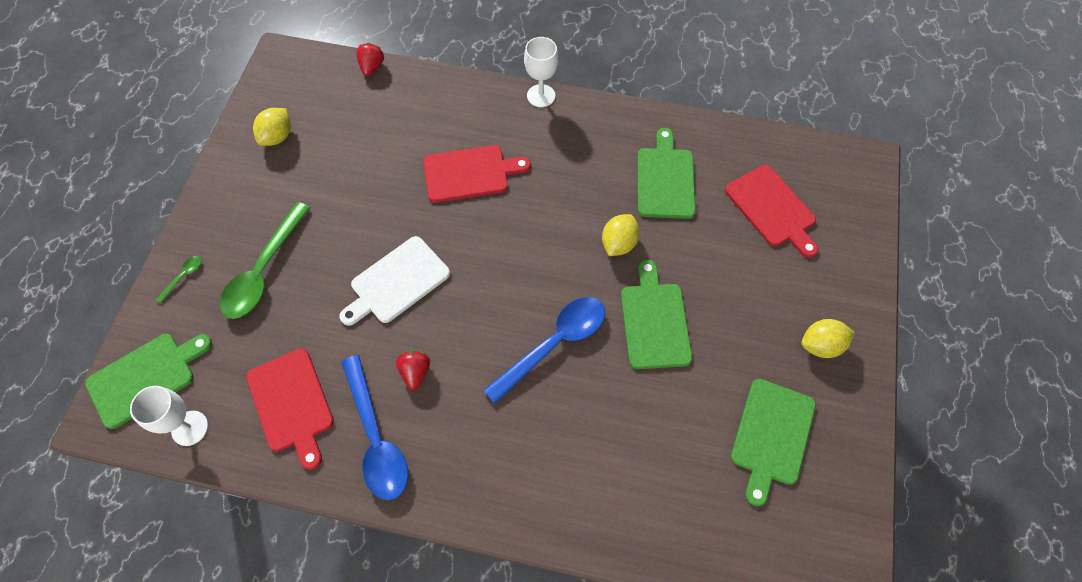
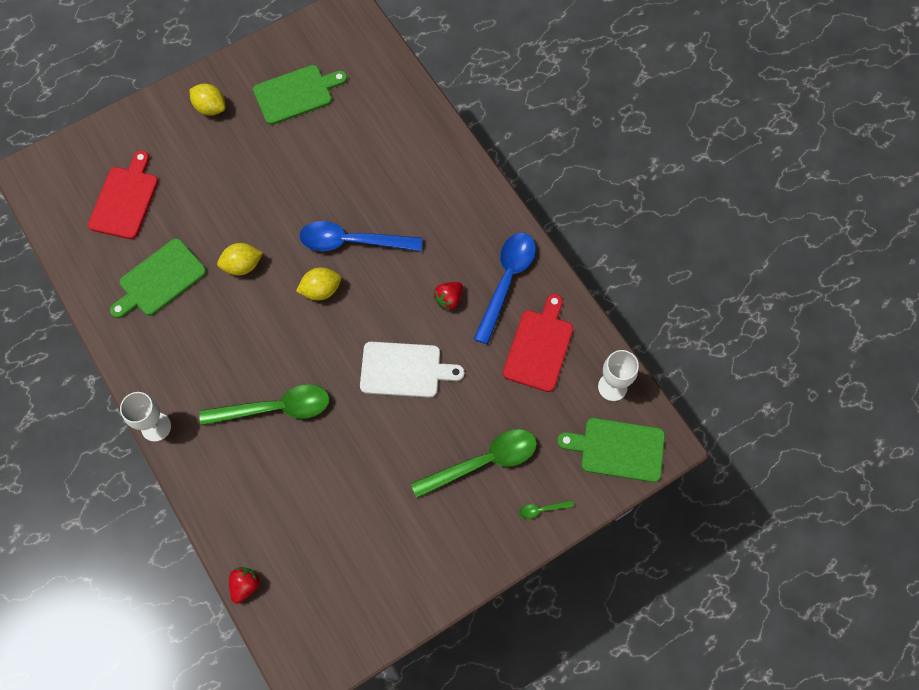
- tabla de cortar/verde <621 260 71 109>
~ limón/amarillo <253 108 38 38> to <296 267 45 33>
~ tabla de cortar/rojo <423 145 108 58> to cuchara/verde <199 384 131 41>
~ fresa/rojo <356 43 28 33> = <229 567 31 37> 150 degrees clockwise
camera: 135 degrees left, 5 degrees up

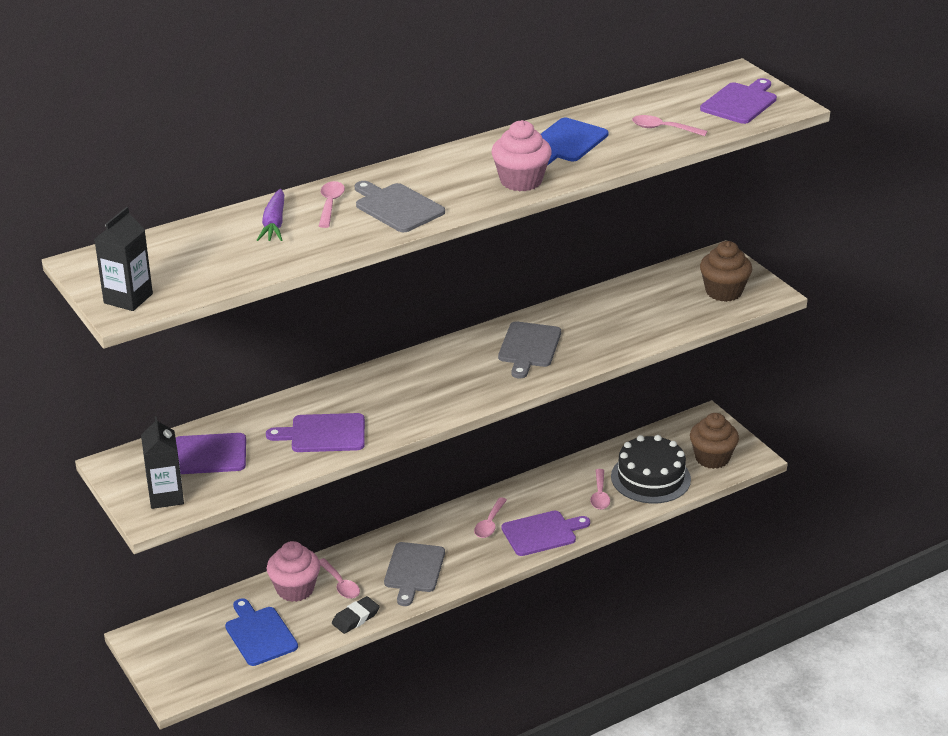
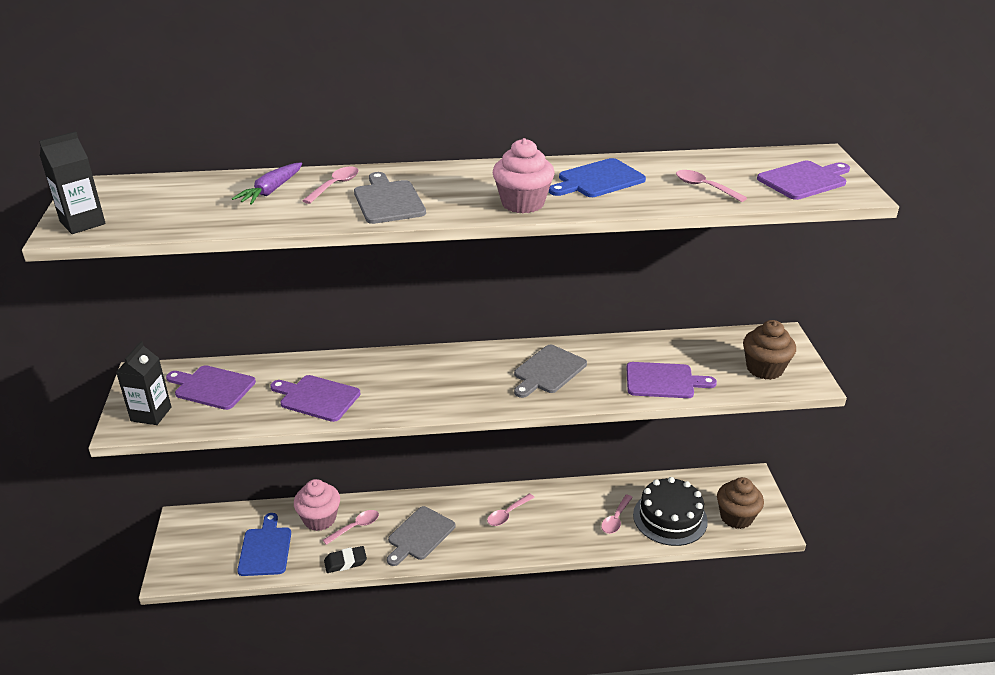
~ tabla de cortar/morado <501 511 89 45> to <626 362 91 36>
~ cuchara/rosa <319 558 41 41> = <323 510 56 35> 120 degrees counterclockwise
camera: 25 degrees right, 0 degrees up

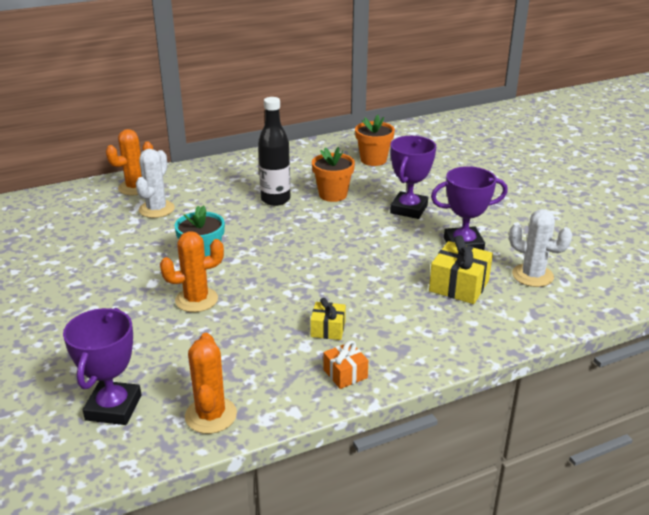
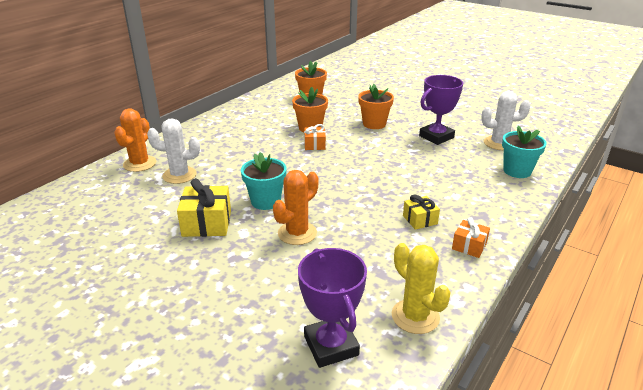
- botella/negro <258 97 33 109>
+ regalo/naranja <304 124 22 26>
+ maceta/turquesa <502 126 45 52>
~ regalo/amarillo <429 235 64 69> to <177 178 54 59>
~ trofeo/morado <390 136 46 83> to maceta/naranja <358 84 36 45>
~ cactus/naranja <185 333 52 101> to cactus/amarillo <392 243 59 91>
~ cactus/blanco <136 149 39 69> = <147 118 53 66> 75 degrees counterclockwise
camera: 30 degrees left, 0 degrees up

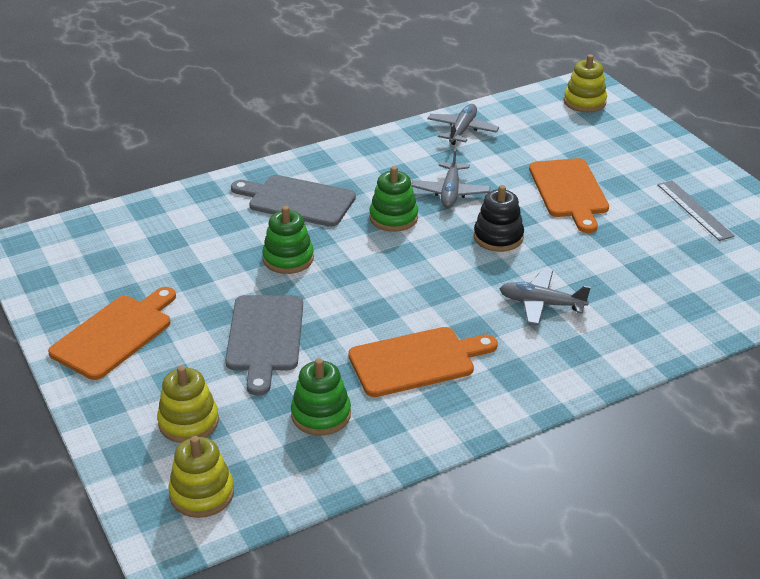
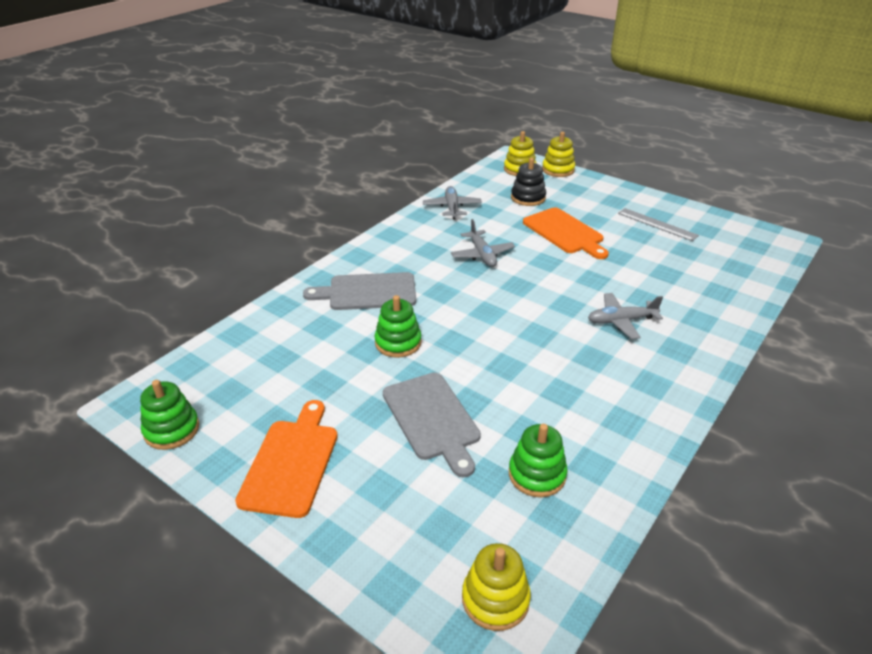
- tabla de cortar/naranja <348 327 150 70>
~ juguete apilable/amarillo <157 365 62 78> to <542 132 33 45>
~ juguete apilable/verde <370 166 48 66> to <140 380 59 70>
~ juguete apilable/negro <474 185 50 67> to <511 158 35 48>
camera: 25 degrees left, 0 degrees up

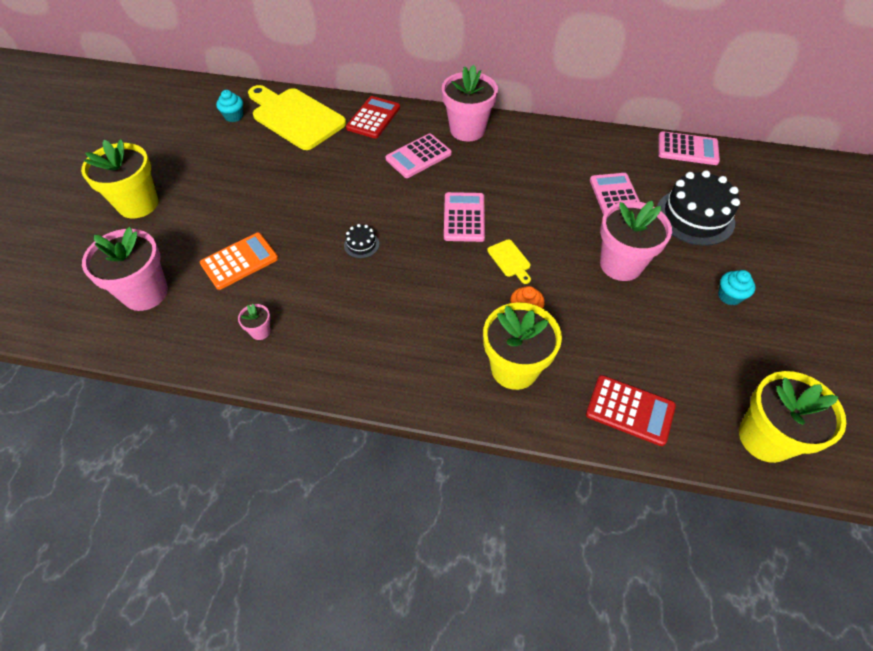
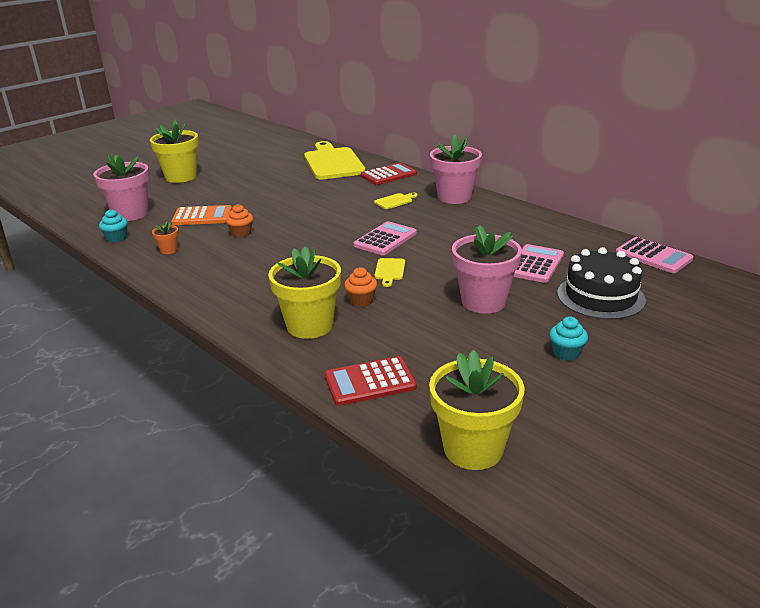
- tarta/negro <344 224 35 34>
+ magdalena/naranja <226 204 27 33>
~ magdalena/turquesa <216 90 27 32> to <99 209 29 34>
~ calculadora/rosa <385 134 67 44> to tabla de cortar/amarillo <374 193 44 16>
~ maceta/rosa <238 304 33 36> to maceta/naranja <152 222 26 32>
~ calculadora/rojo <586 375 90 71> = <324 356 93 50> 105 degrees clockwise
camera: 35 degrees right, 25 degrees down

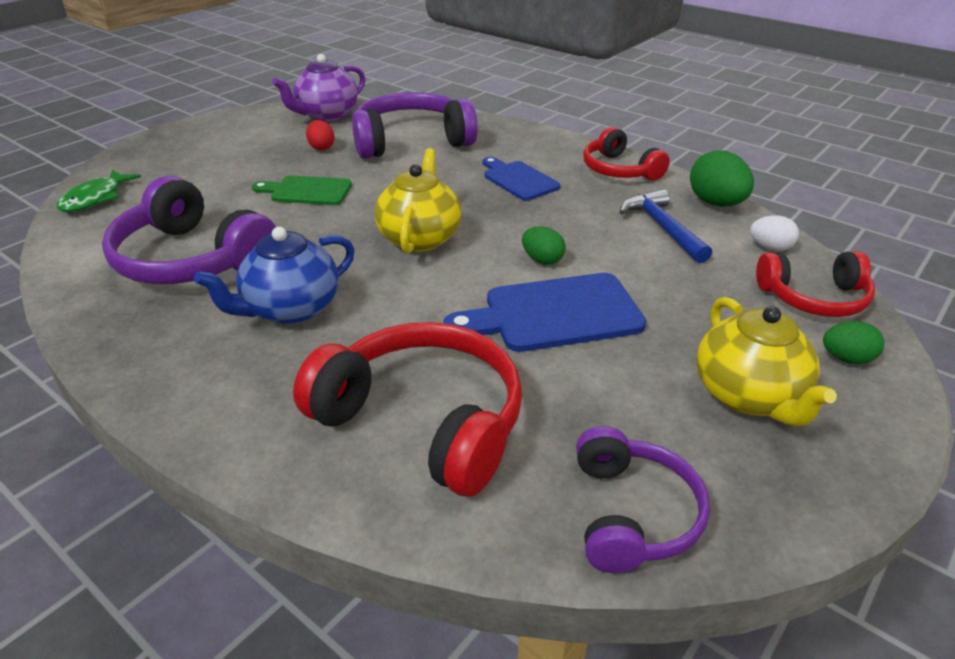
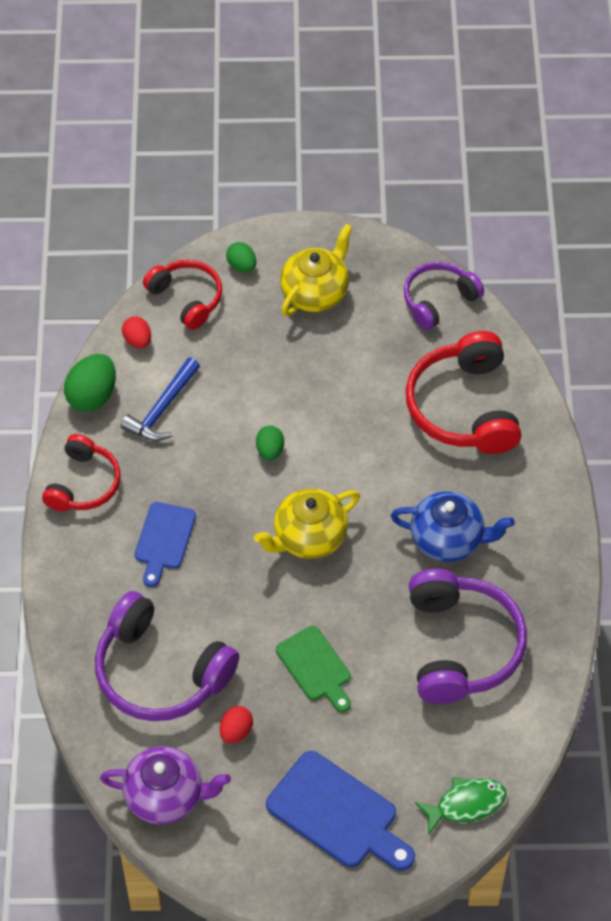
~ tabla de cortar/azul <444 273 202 79> to <266 751 149 120>
~ huevo/blanco <750 215 49 36> to huevo/rojo <122 316 29 33>
camera: 130 degrees left, 20 degrees up

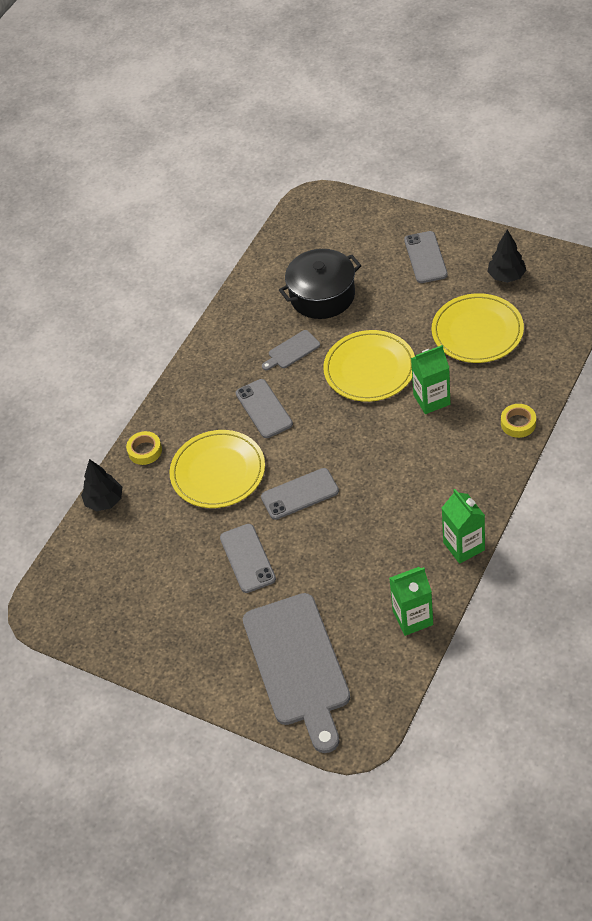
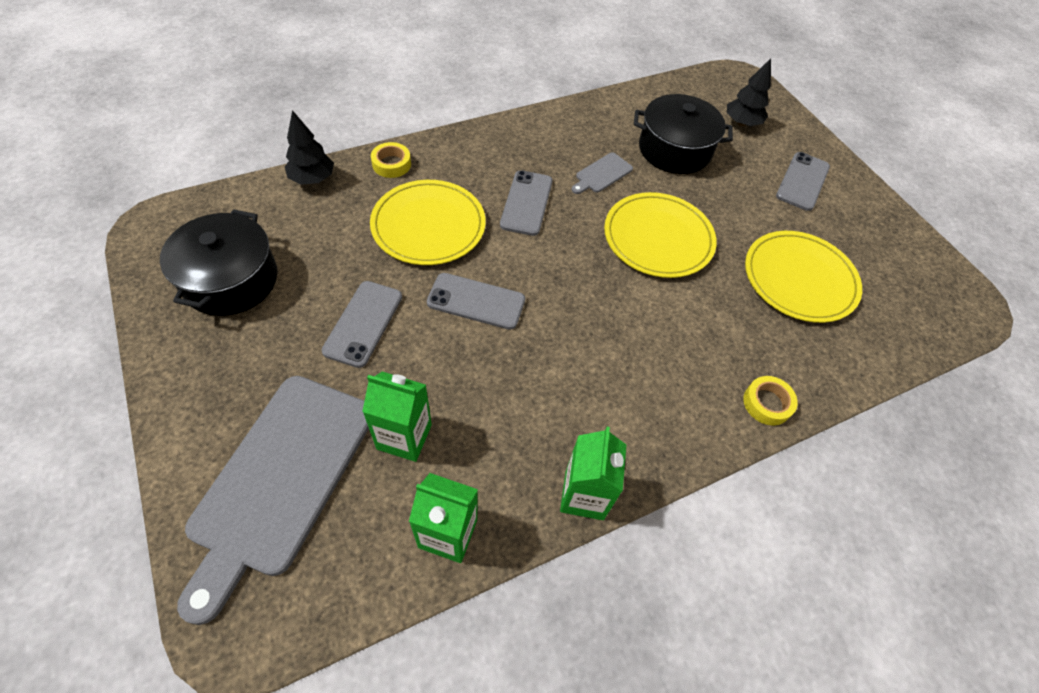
+ olla/negro <160 209 118 107>
~ cartón de leche/verde <411 345 39 69> to <362 372 70 90>
~ árbol/negro <487 230 39 53> to <727 58 44 68>
~ tabla de cortar/gris <262 330 58 40> = <571 153 62 41> 45 degrees counterclockwise
camera: 25 degrees right, 5 degrees up

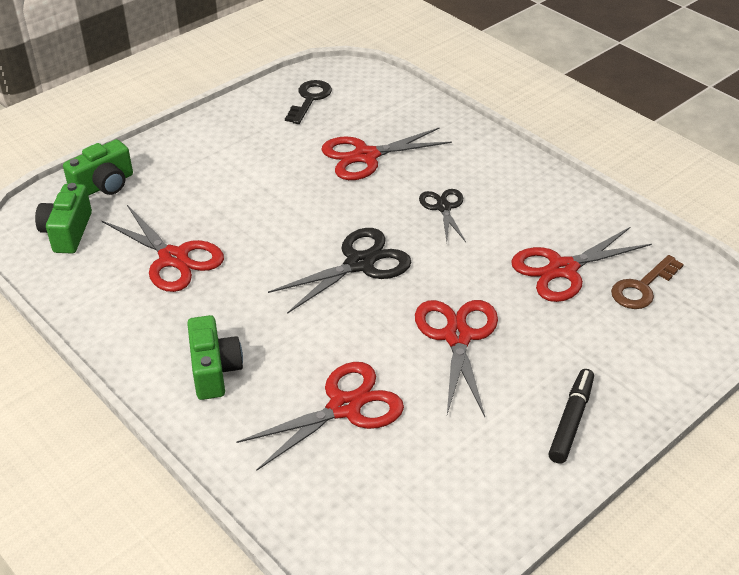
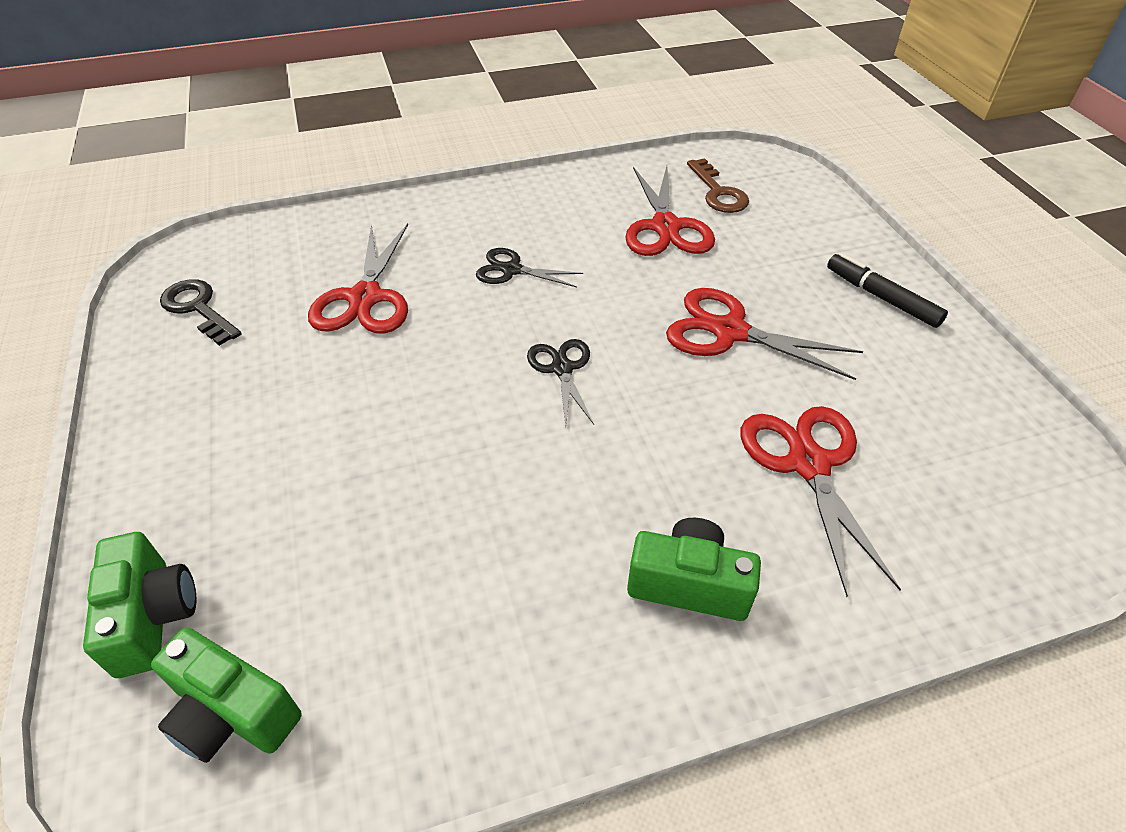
- tijeras/rojo <101 205 123 87>
~ tijeras/negro <268 228 143 86> = <527 339 67 87> x0.61
camera: 65 degrees left, 5 degrees up

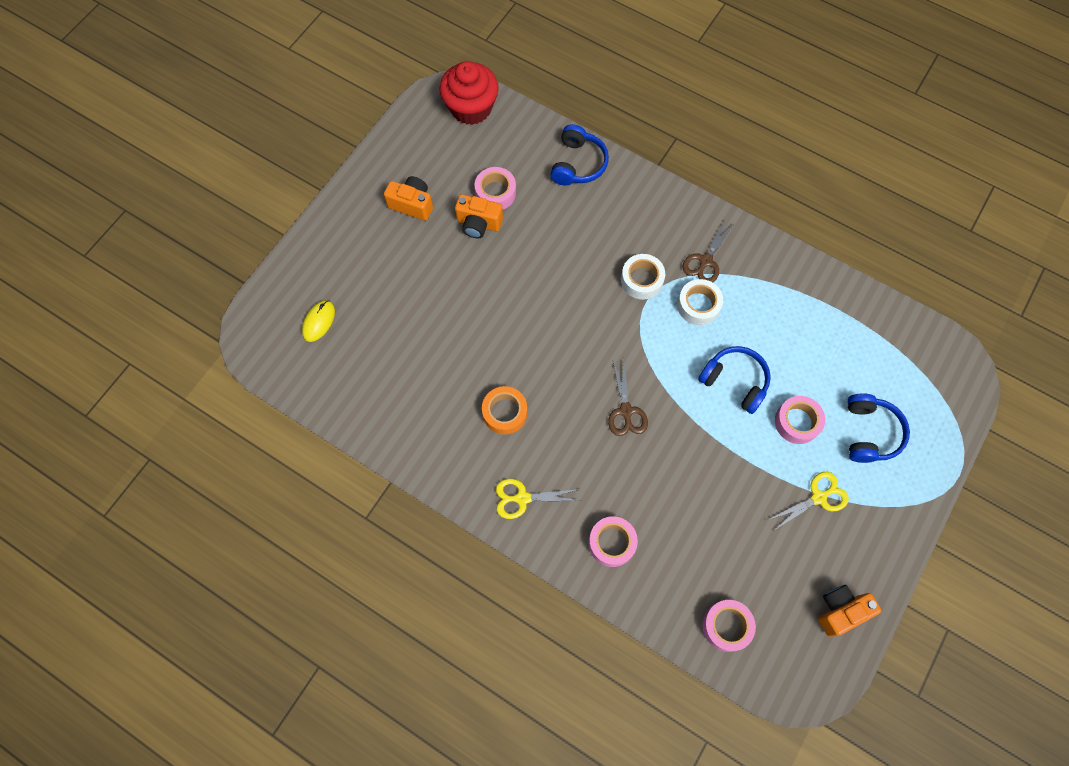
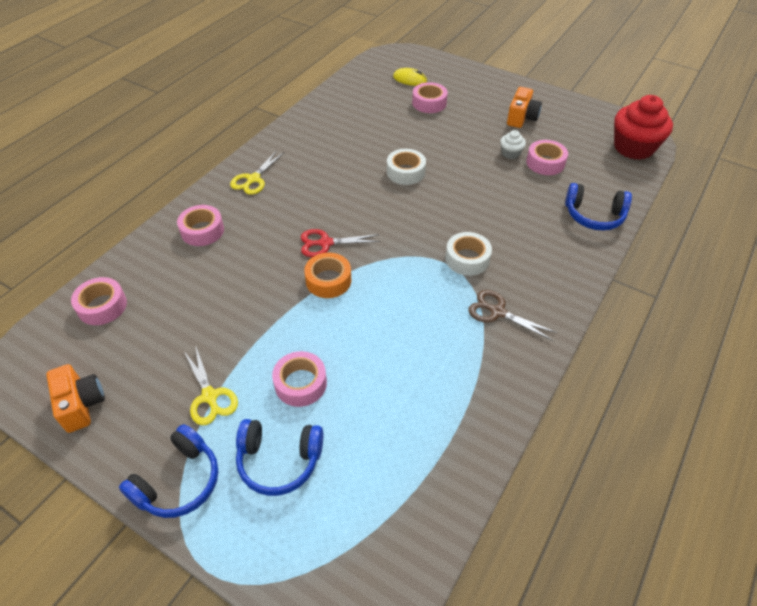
+ cinta adhesiva/rosa <412 82 36 31>
~ cinta adhesiva/naranja <482 386 45 49> to <304 253 47 45>
~ cinta adhesiva/blanco <677 279 46 46> to <387 149 39 36>
~ auriculares/azul <698 346 73 68> to <119 424 99 94>
~ cámara/naranja <455 194 48 44> to magdalena/blanco <500 130 26 29>
~ tijeras/marrón <608 359 40 77> to tijeras/rojo <301 229 79 28>
~ tijeras/amarillo <496 478 86 41> = <230 150 54 45> 150 degrees counterclockwise
camera: 90 degrees right, 20 degrees down

